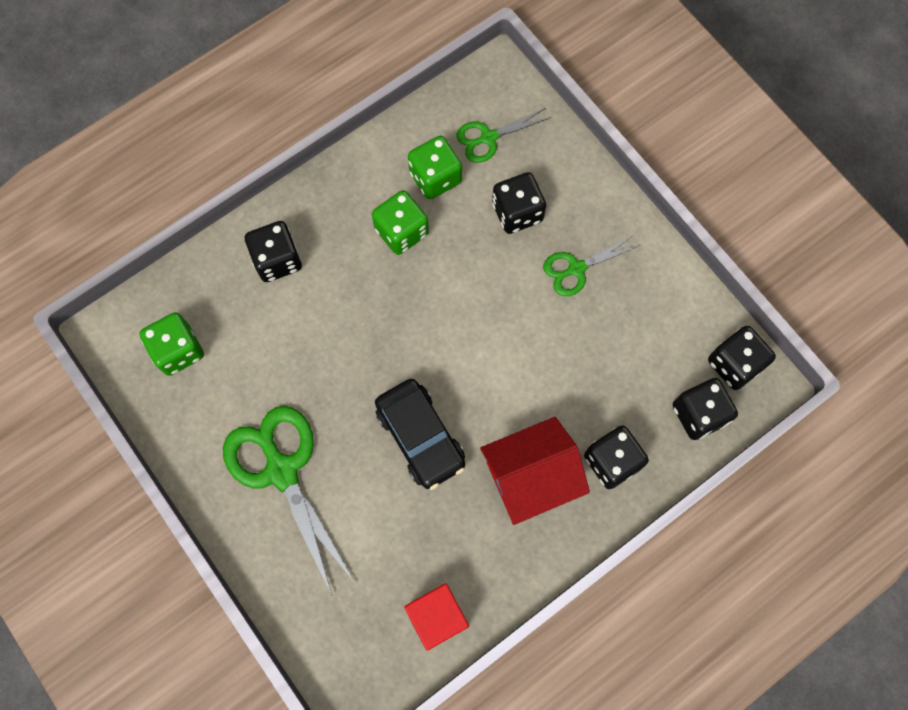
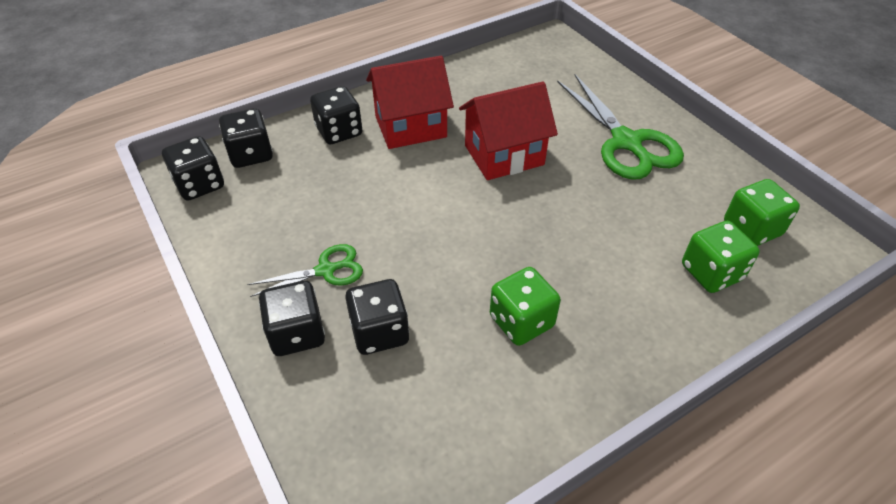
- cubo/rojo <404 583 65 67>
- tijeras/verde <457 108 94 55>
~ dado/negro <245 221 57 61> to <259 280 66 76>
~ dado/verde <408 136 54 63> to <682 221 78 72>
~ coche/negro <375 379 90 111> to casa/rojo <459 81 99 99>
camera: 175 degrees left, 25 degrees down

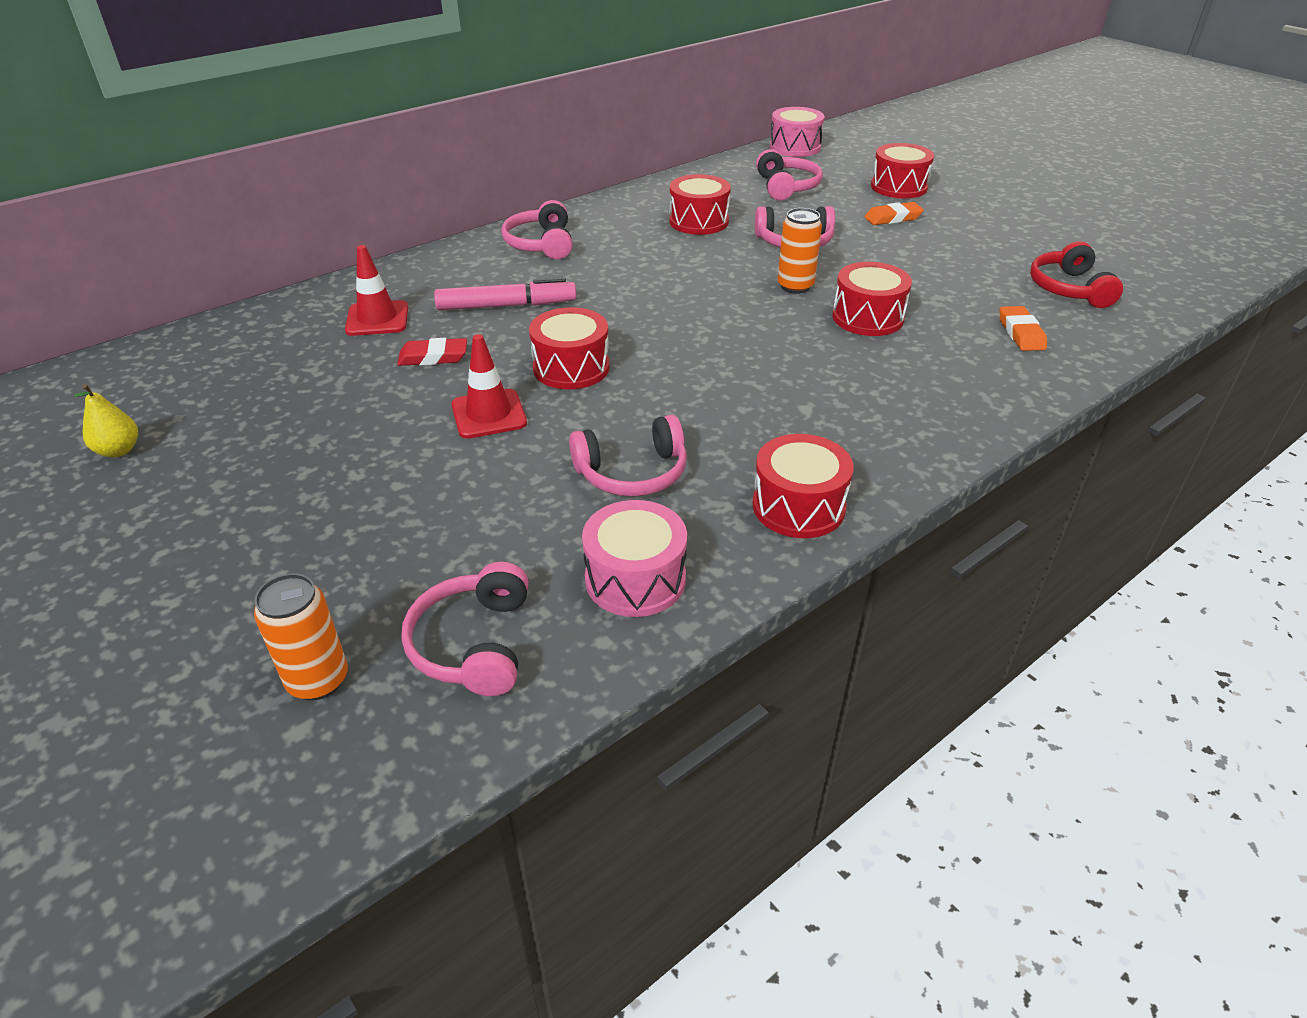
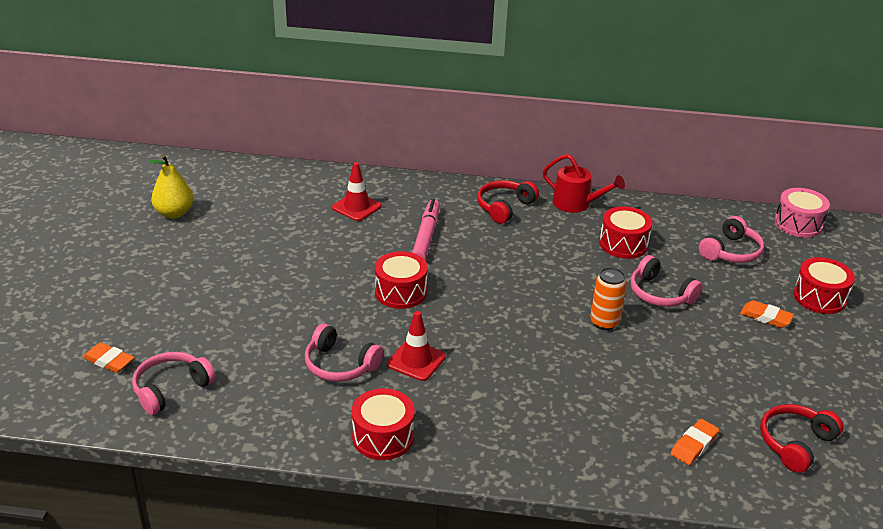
- goma de borrar/rojo <397 338 70 28>
- tambor/rosa <582 500 105 117>
- tambor/rojo <832 262 80 74>
+ regadera/rojo <543 154 82 59>
~ cono de tráfico/rojo <451 334 76 105> to <387 311 59 70>
~ lata/naranja <254 574 94 126> to goma de borrar/naranja <82 342 53 31>
~ auriculares/rosa <501 200 71 59> to auriculares/rojo <477 180 62 44>
~ rotulador/rosa <434 277 142 33> = <412 199 28 61> 120 degrees counterclockwise
~ pera/amarillo <74 384 64 73> = <149 155 45 64> x1.52
camera: 45 degrees right, 5 degrees down

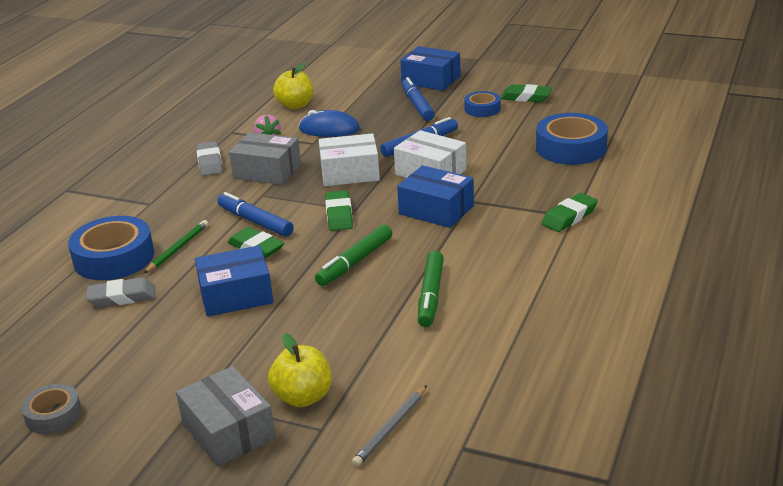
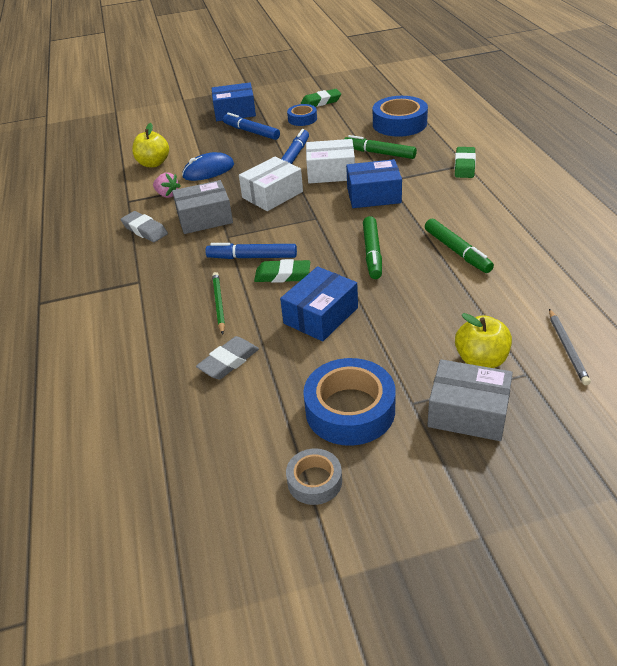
- goma de borrar/verde <325 190 28 41>
+ rotulador/verde <344 135 73 24>
~ cinta adhesiva/azul <68 216 86 64> to <303 358 93 88>
camera: 35 degrees left, 10 degrees up

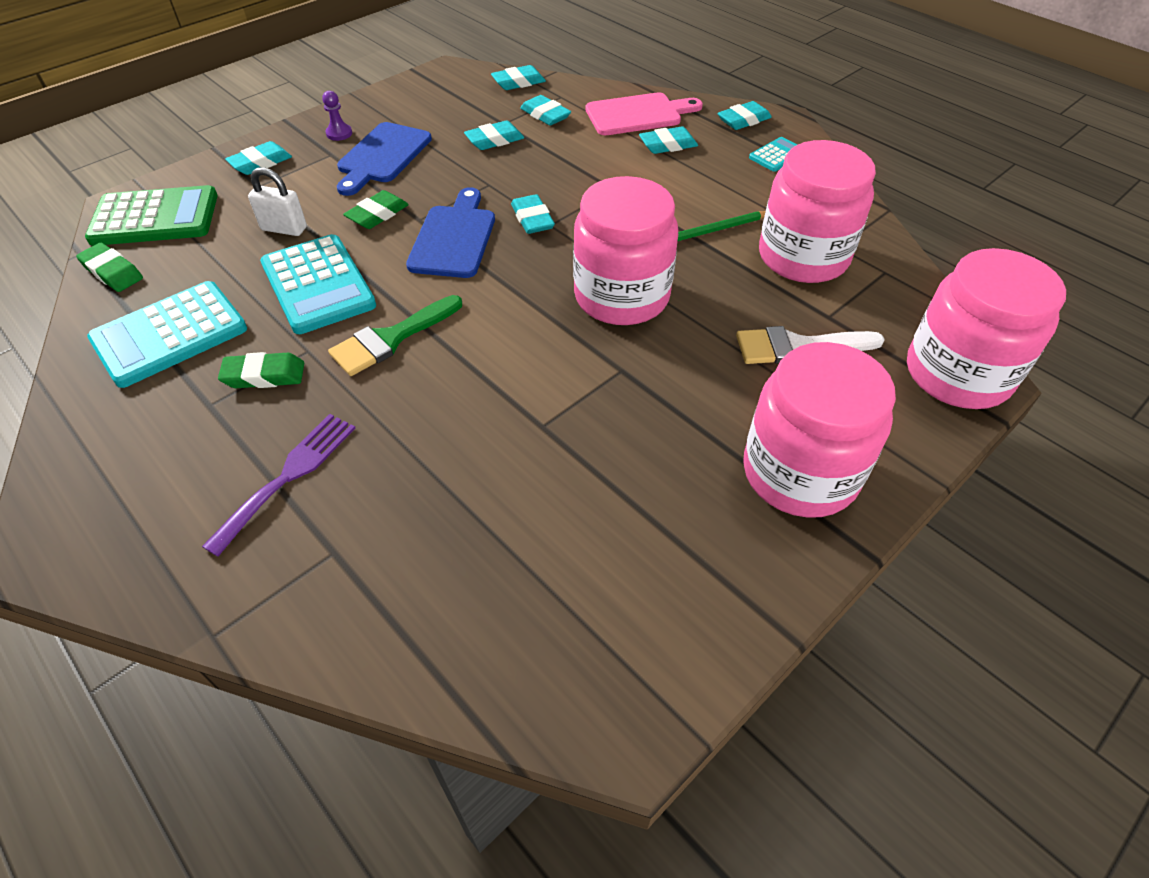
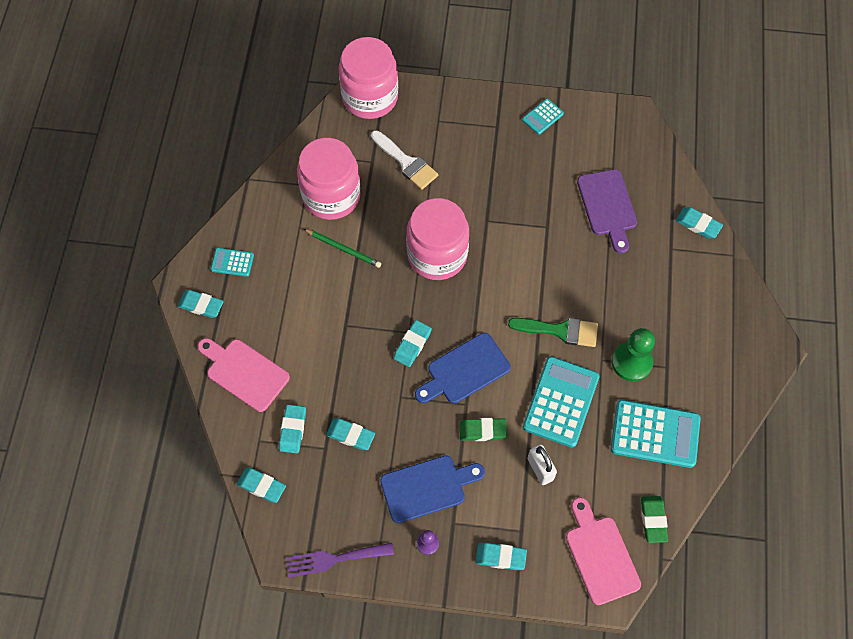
- tarro/rosa <743 342 153 176>
+ calculadora/turquesa <522 99 42 36>
+ tabla de cortar/morado <577 169 60 84>
~ tenedor/morado <202 414 153 143> to <286 543 108 35>
~ goma de borrar/turquesa <639 126 59 28> to <676 207 47 32>
~ calculadora/verde <85 185 133 61> to tabla de cortar/rosa <566 497 75 108>
~ goma de borrar/verde <218 352 86 36> to peón/verde <612 328 43 54>
camera: 130 degrees left, 15 degrees up

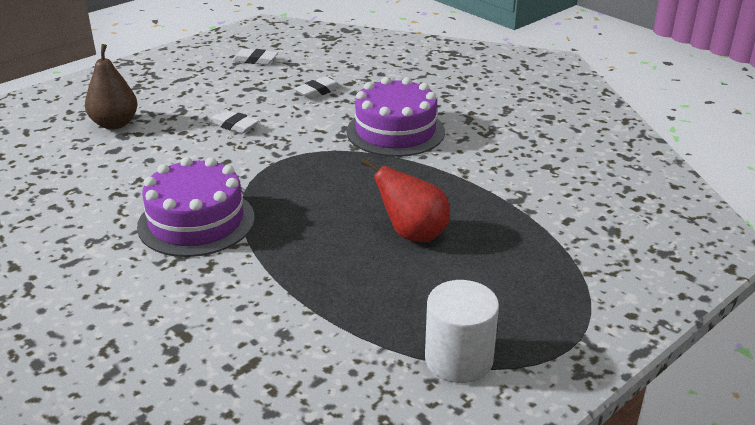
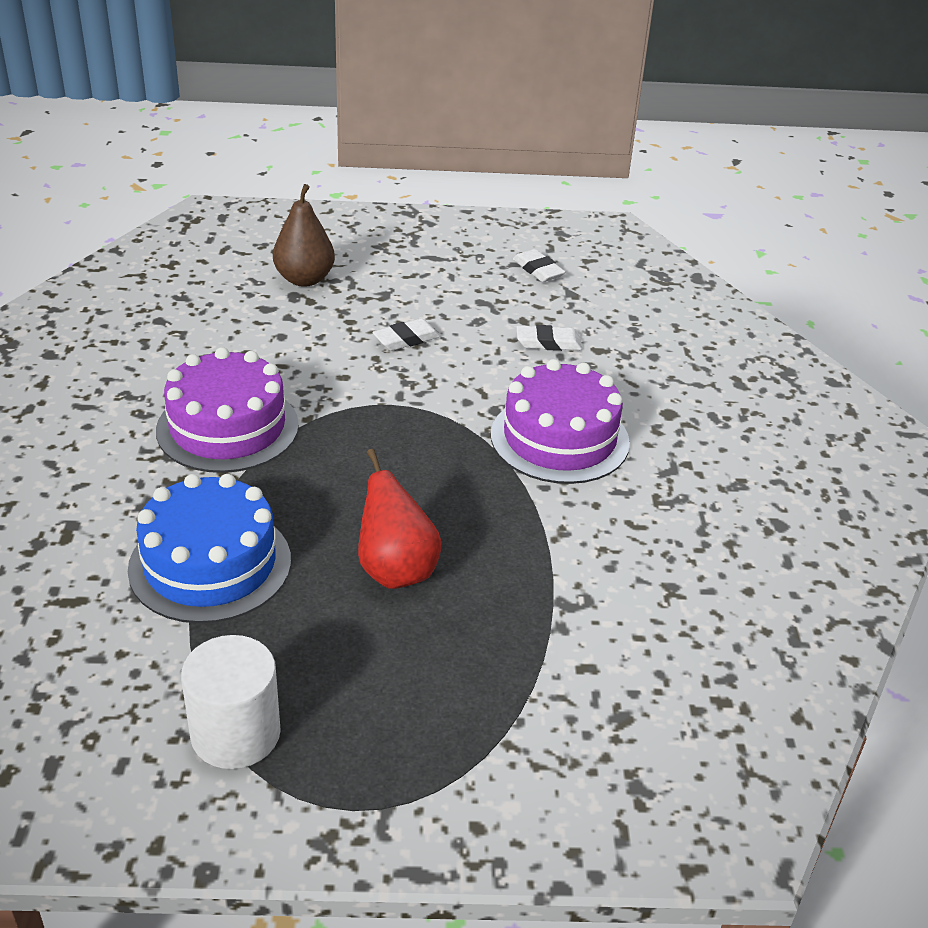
+ tarta/azul <128 474 163 149>
~ goma de borrar/blanco <209 110 50 24> = <372 318 69 33> 75 degrees clockwise
camera: 40 degrees right, 5 degrees up

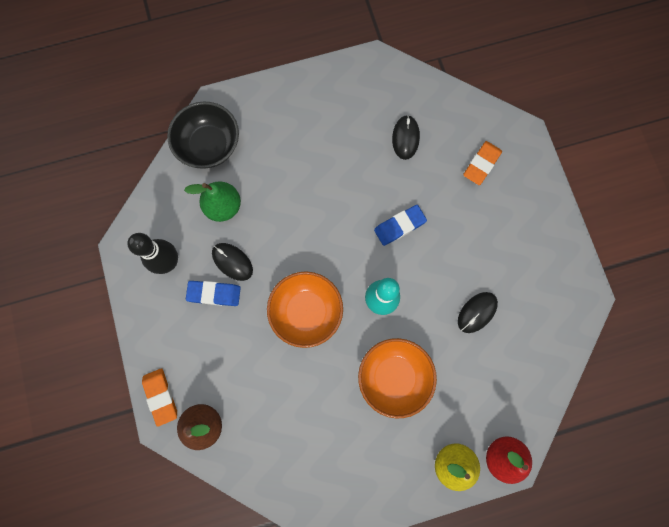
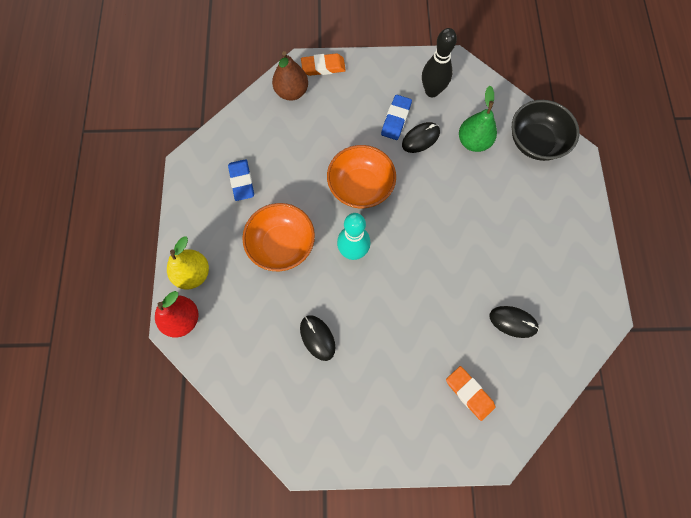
~ goma de borrar/azul <374 205 53 41> to <228 159 26 42>
camera: 105 degrees right, 5 degrees down

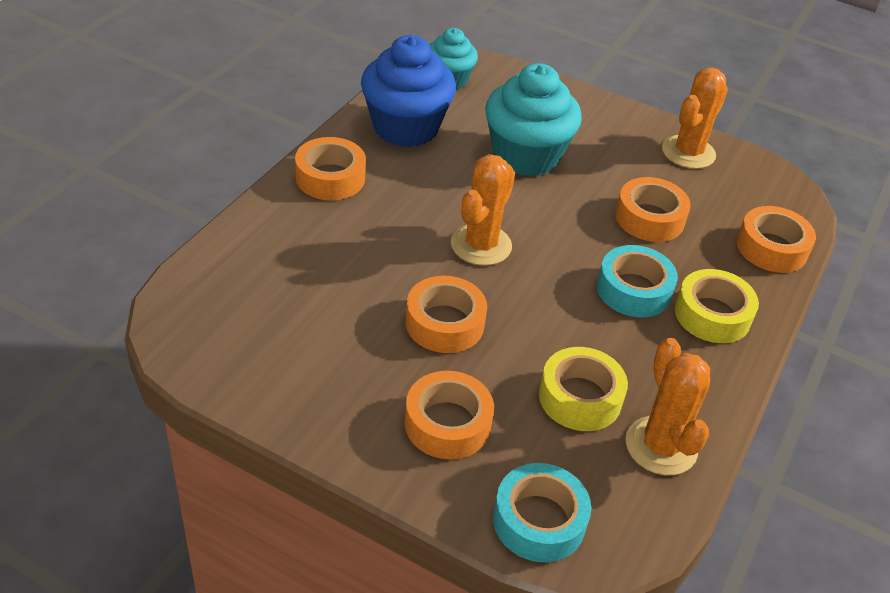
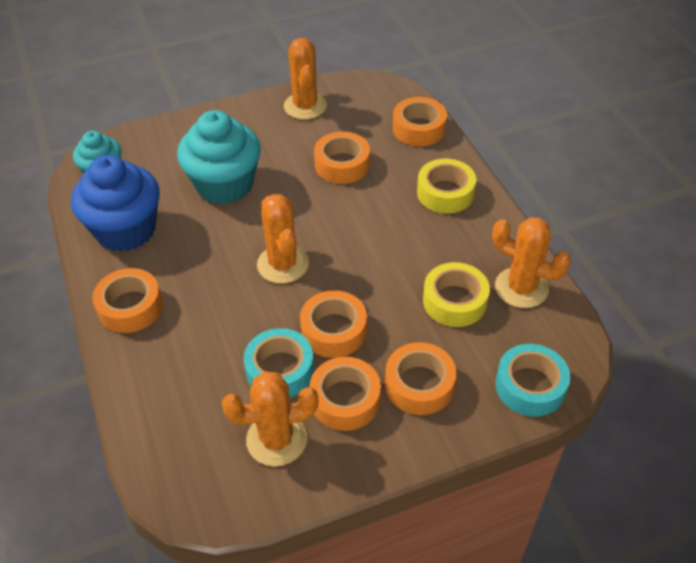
+ cactus/naranja <222 371 97 96>
+ cinta adhesiva/naranja <309 357 72 74>
~ cinta adhesiva/turquesa <597 245 81 72> to <243 328 71 69>
camera: 45 degrees left, 5 degrees up

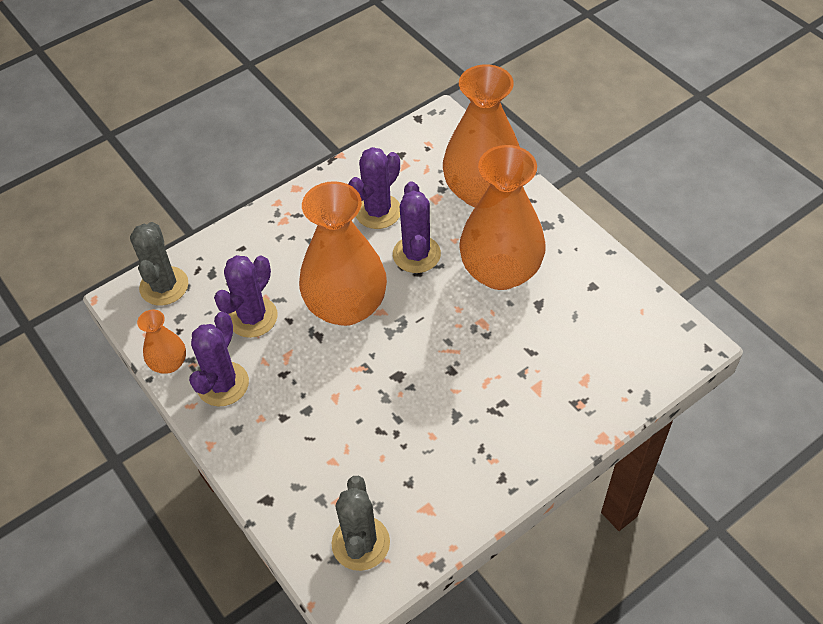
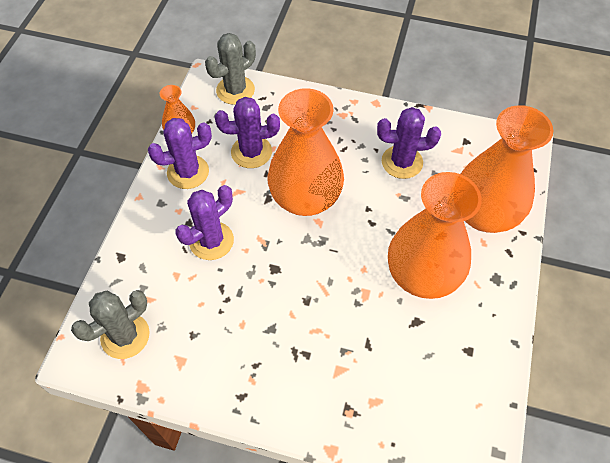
~ cactus/morado <393 181 48 92> to <175 185 59 75>
camera: 50 degrees right, 5 degrees up

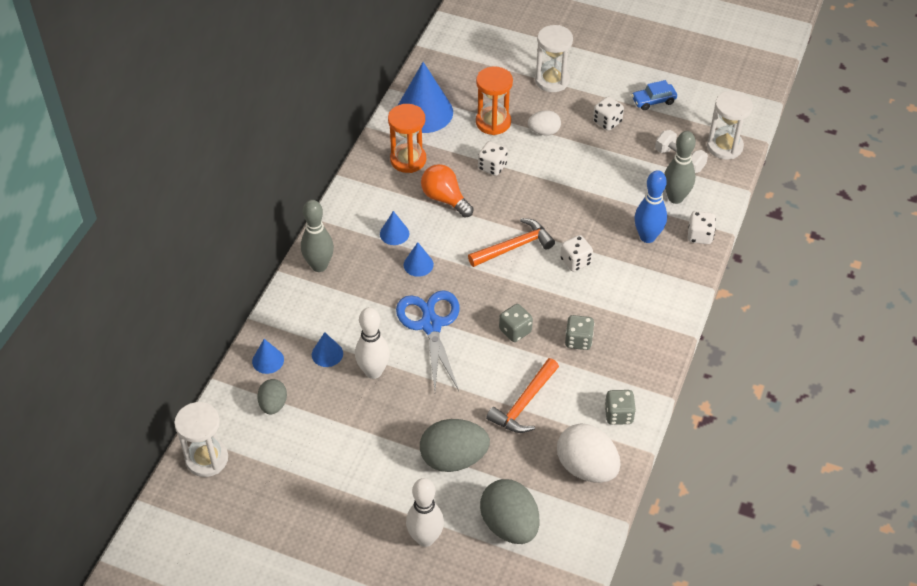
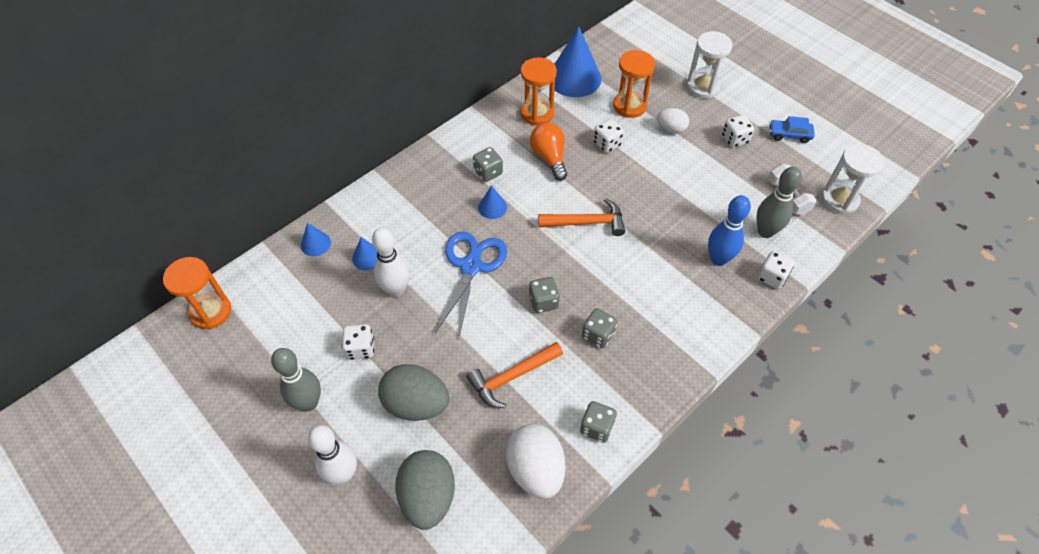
- huevo/gris <257 379 30 36>
~ bolo/gris <301 200 33 72> to <271 348 50 63>
~ dado/blanco <560 235 33 37> to <342 324 32 36>
~ cono/azul <380 211 29 34> to dado/gris <473 147 30 35>
~ reloj de arena/blanco <174 402 54 75> to reloj de arena/naranja <163 257 68 72>
camera: 25 degrees right, 5 degrees up

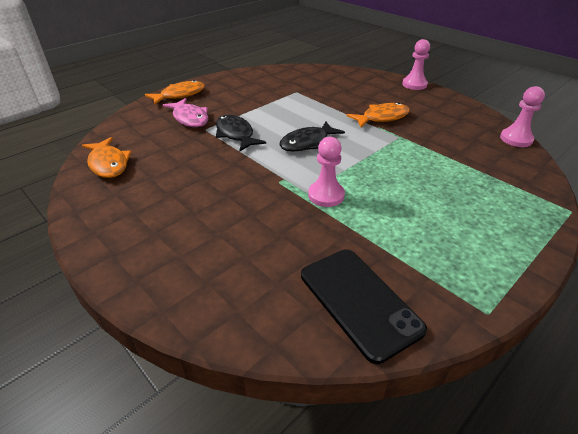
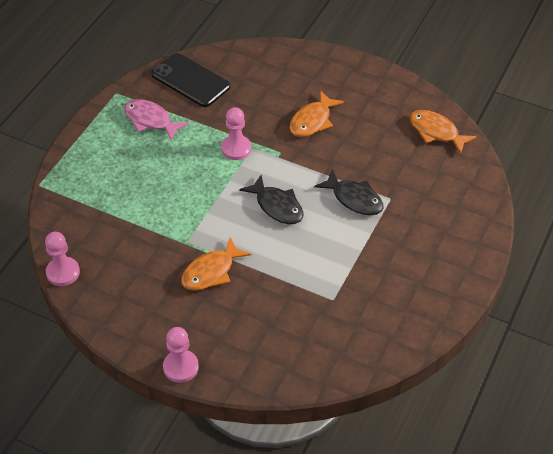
~ pez/naranja <145 80 60 25> to <290 91 54 46>
~ pez/rosa <163 98 45 29> to <124 99 65 42>
~ pez/negro <279 121 66 31> = <239 175 65 49> 105 degrees clockwise
camera: 160 degrees right, 10 degrees up

